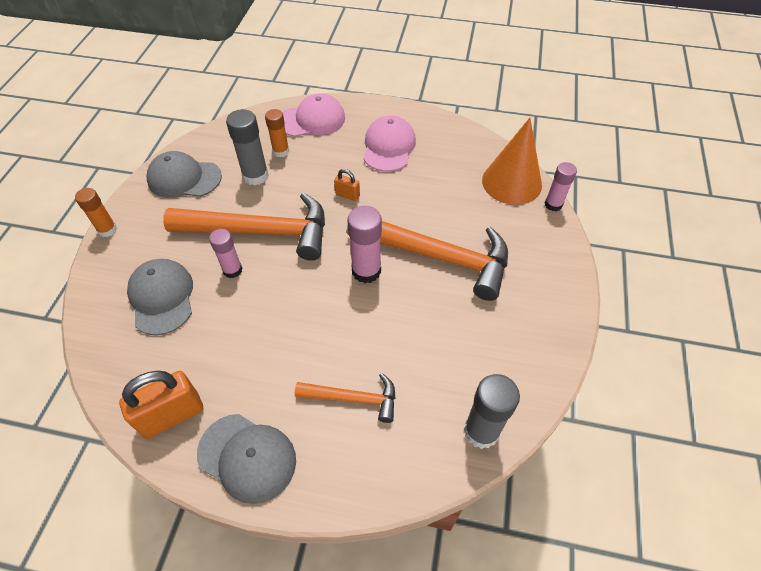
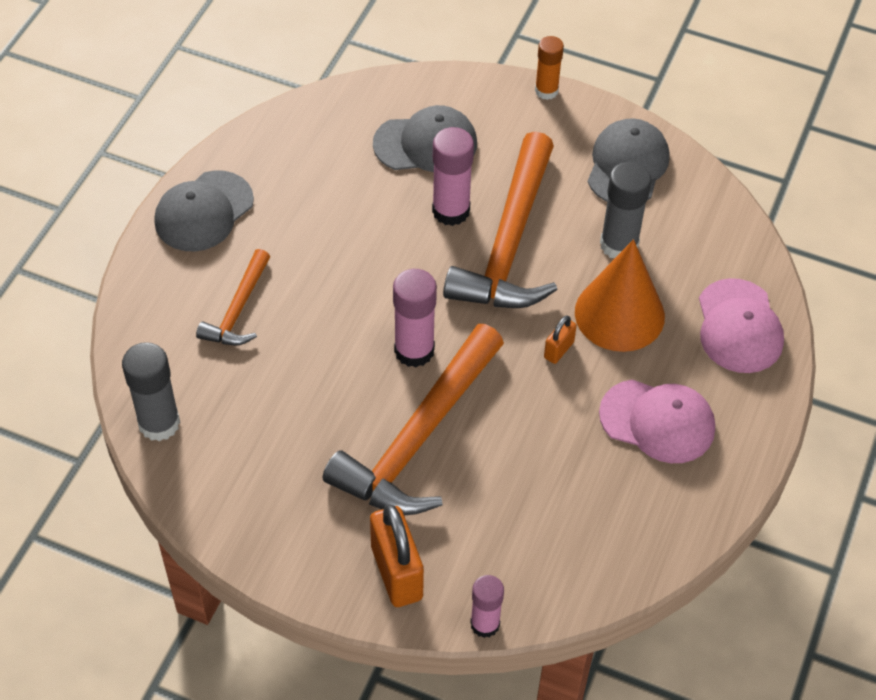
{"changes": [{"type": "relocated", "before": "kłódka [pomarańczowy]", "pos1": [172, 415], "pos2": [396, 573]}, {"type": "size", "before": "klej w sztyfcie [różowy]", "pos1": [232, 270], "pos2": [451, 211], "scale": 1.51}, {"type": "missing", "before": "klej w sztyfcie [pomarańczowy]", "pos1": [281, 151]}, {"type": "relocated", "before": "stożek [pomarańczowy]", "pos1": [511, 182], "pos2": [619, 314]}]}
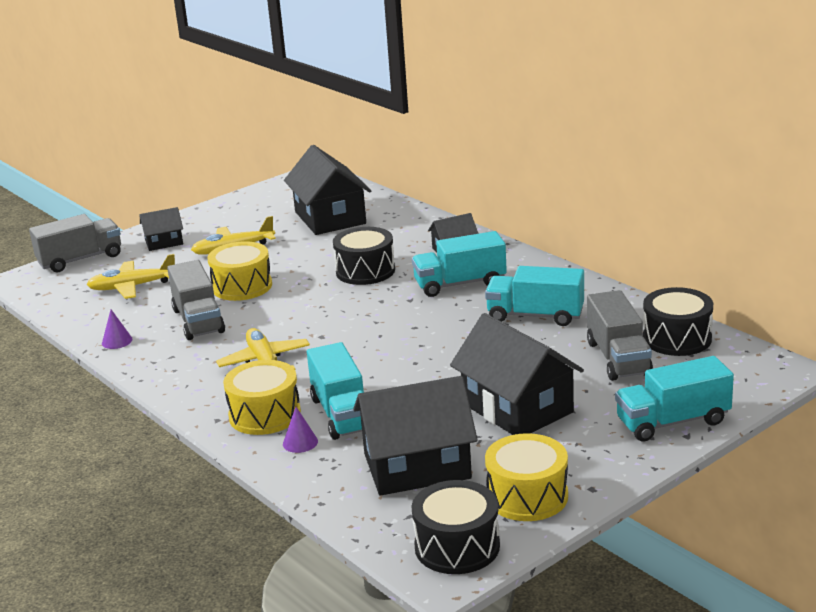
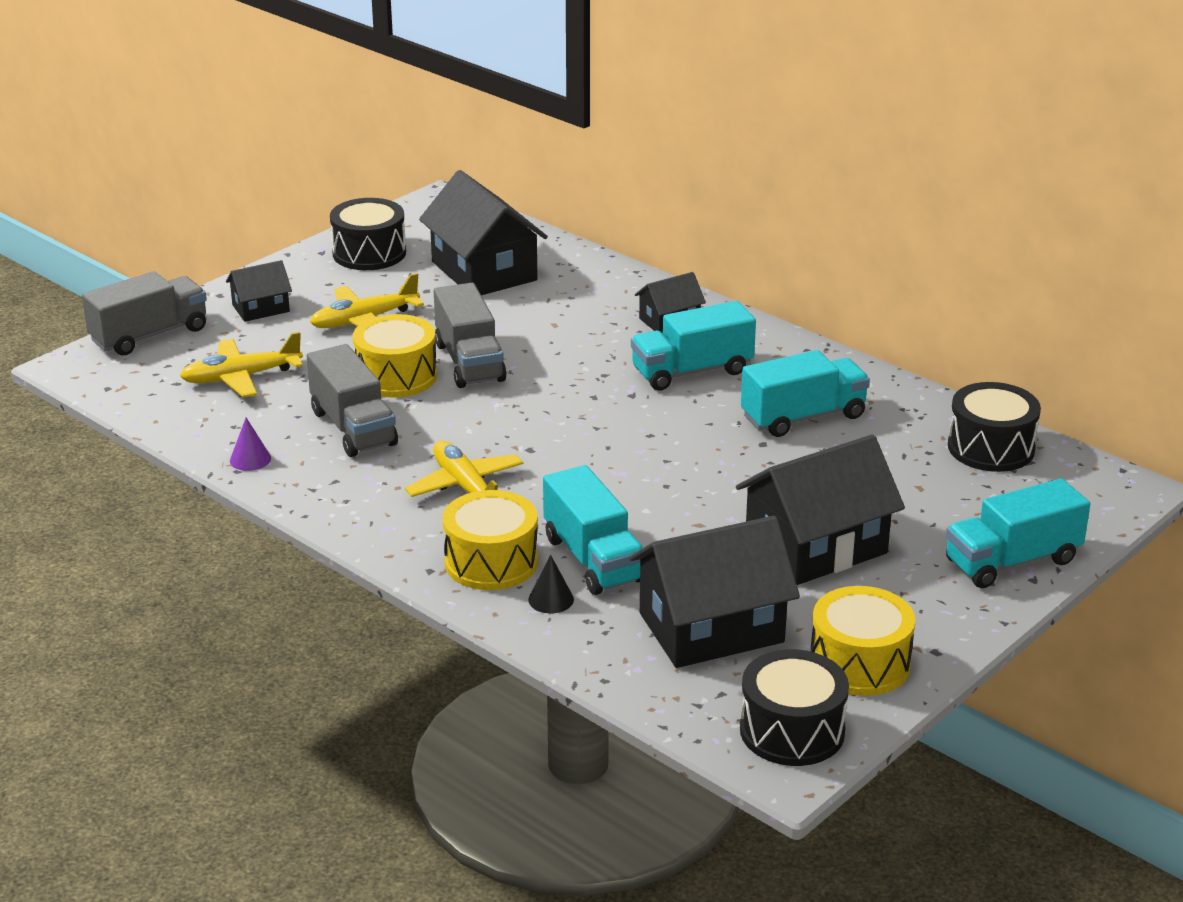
{"changes": [{"type": "colour", "before": "stożek [fioletowy]", "after": "stożek [czarny]", "pos1": [300, 442], "pos2": [551, 599]}, {"type": "relocated", "before": "bęben [czarny]", "pos1": [365, 271], "pos2": [369, 253]}, {"type": "spun", "before": "domek [czarny]", "pos1": [517, 408], "pos2": [815, 546], "turn": -75}, {"type": "spun", "before": "ciężarówka [turkusowy]", "pos1": [535, 315], "pos2": [803, 417], "turn": 150}, {"type": "relocated", "before": "ciężarówka [szary]", "pos1": [618, 358], "pos2": [469, 362]}]}
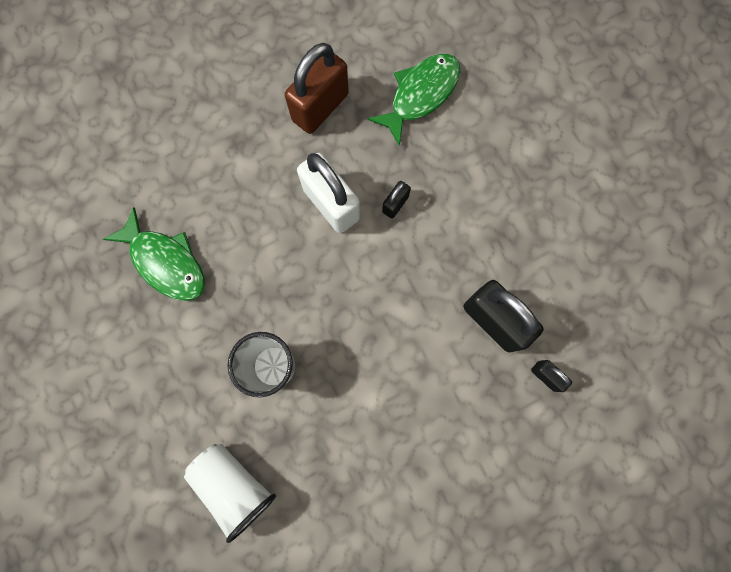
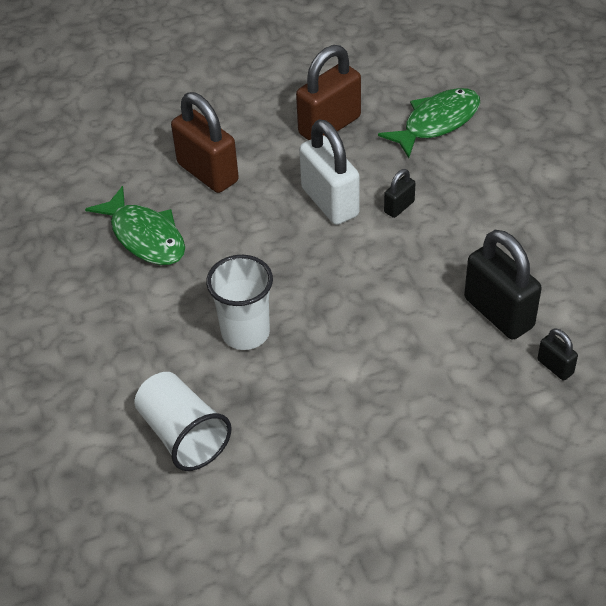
{"changes": [{"type": "appeared", "after": "kłódka [brązowy]", "pos2": [207, 173]}]}
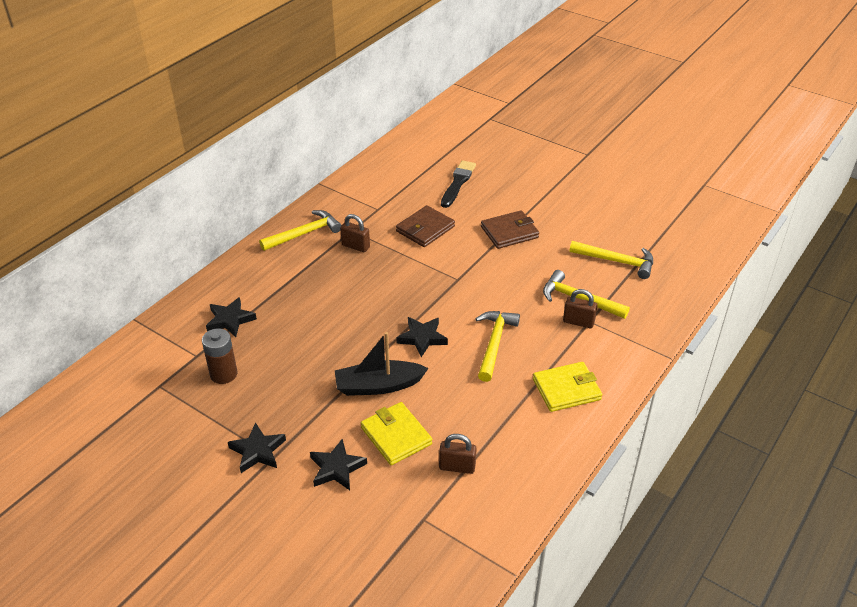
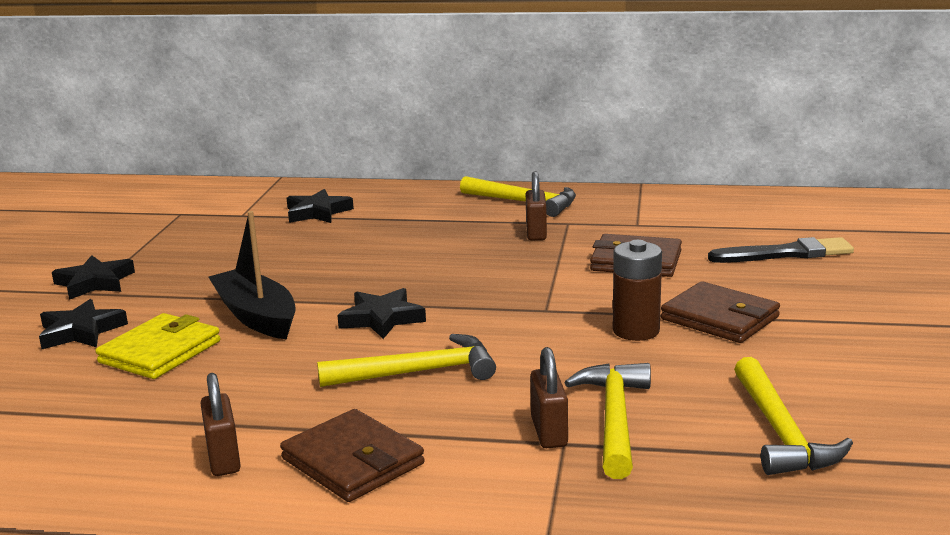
{"changes": [{"type": "relocated", "before": "bateria [brązowy]", "pos1": [223, 374], "pos2": [636, 331]}, {"type": "relocated", "before": "kłódka [brązowy]", "pos1": [457, 467], "pos2": [223, 459]}, {"type": "colour", "before": "portfel [żółty]", "after": "portfel [brązowy]", "pos1": [566, 389], "pos2": [352, 461]}]}
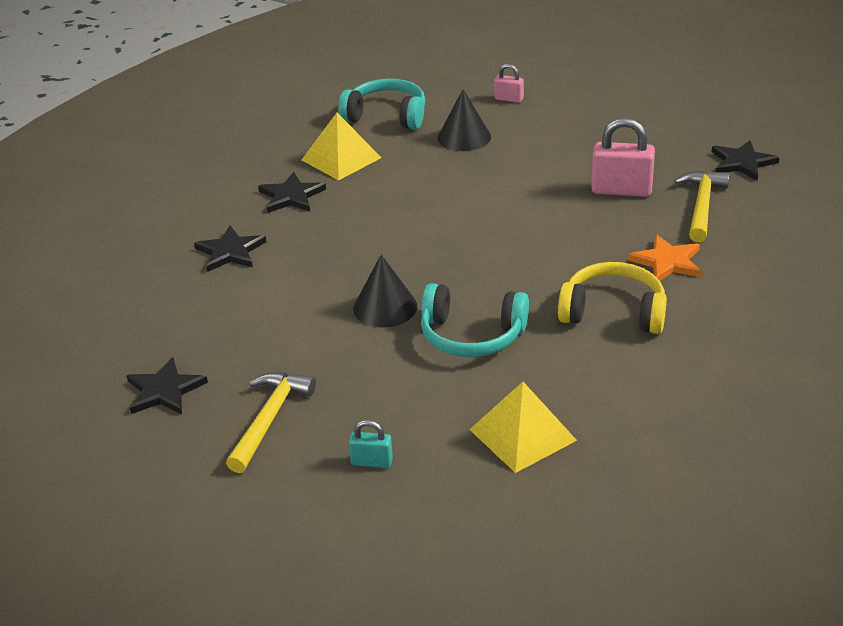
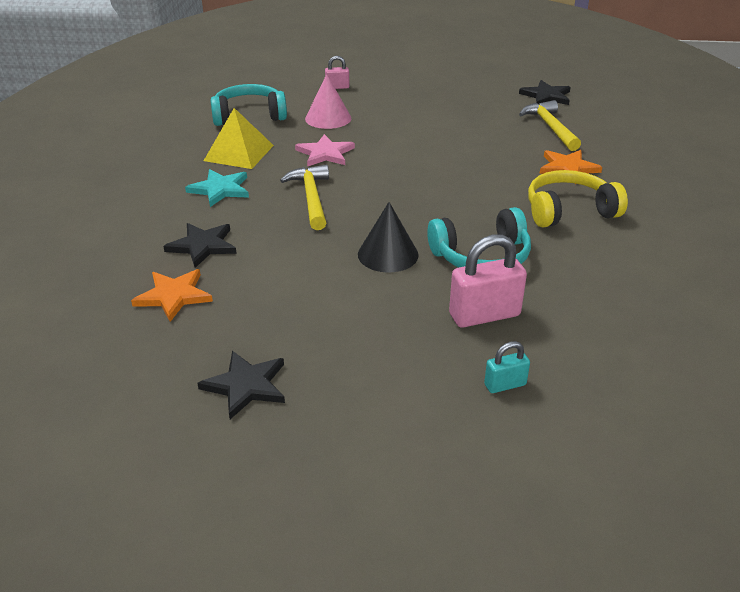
{"changes": [{"type": "relocated", "before": "młotek [żółty]", "pos1": [269, 419], "pos2": [311, 198]}, {"type": "colour", "before": "gwiazda [czarny]", "after": "gwiazda [turkusowy]", "pos1": [291, 196], "pos2": [220, 189]}, {"type": "colour", "before": "stożek [czarny]", "after": "stożek [różowy]", "pos1": [464, 137], "pos2": [328, 118]}, {"type": "missing", "before": "piramida [żółty]", "pos1": [522, 434]}, {"type": "relocated", "before": "kłódka [różowy]", "pos1": [621, 190], "pos2": [484, 315]}, {"type": "appeared", "after": "gwiazda [pomarańczowy]", "pos2": [174, 296]}, {"type": "appeared", "after": "gwiazda [różowy]", "pos2": [325, 153]}]}
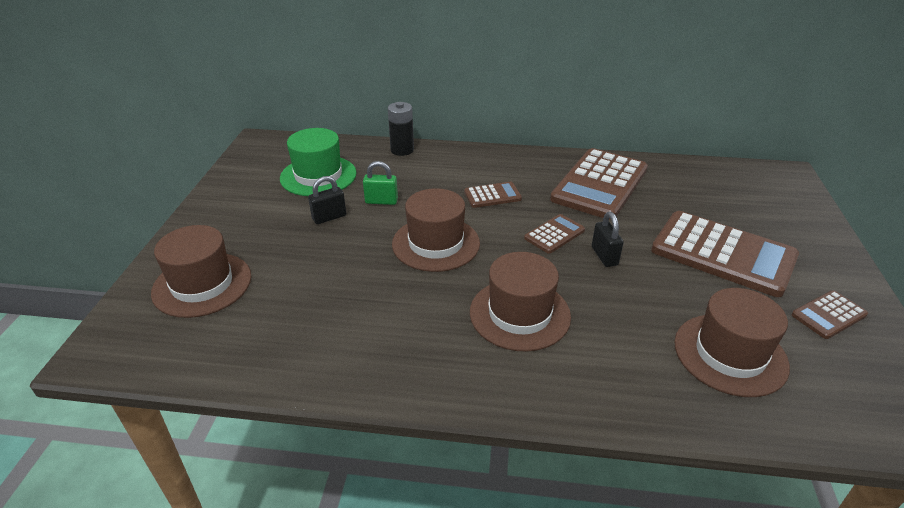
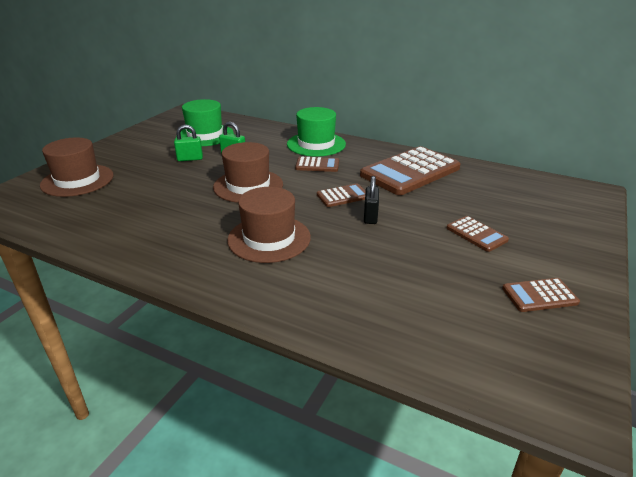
{"changes": [{"type": "colour", "before": "kłódka [czarny]", "after": "kłódka [zielony]", "pos1": [329, 217], "pos2": [190, 159]}, {"type": "missing", "before": "bateria [czarny]", "pos1": [402, 150]}, {"type": "size", "before": "kalkulator [brązowy]", "pos1": [723, 254], "pos2": [476, 234], "scale": 0.47}, {"type": "missing", "before": "kapelusz [brązowy]", "pos1": [730, 354]}, {"type": "appeared", "after": "kapelusz [zielony]", "pos2": [316, 144]}]}
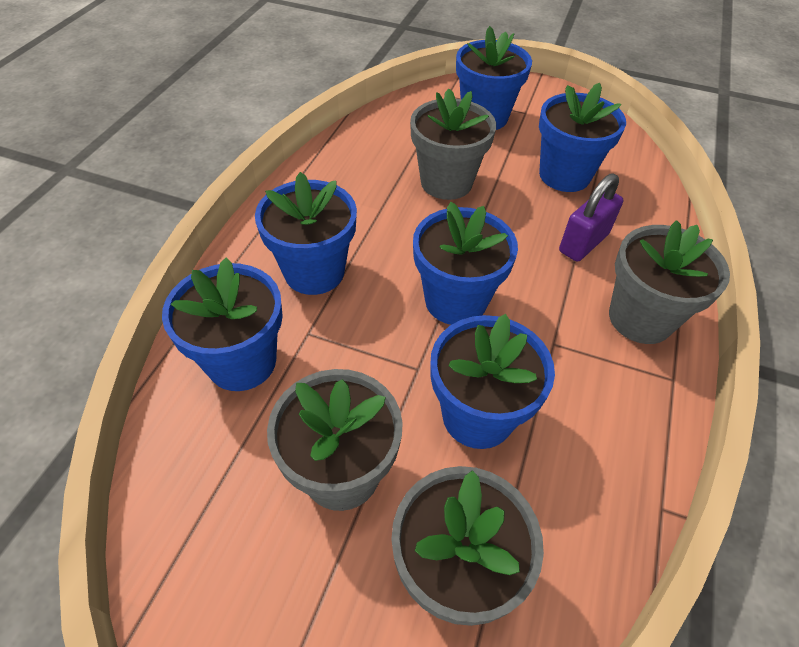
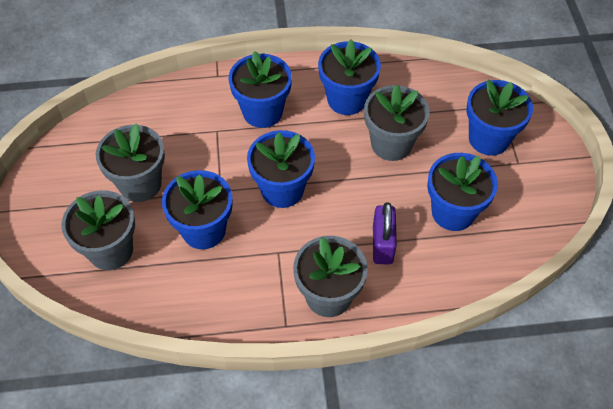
{"changes": [{"type": "relocated", "before": "doniczka [niebieski]", "pos1": [242, 362], "pos2": [347, 99]}, {"type": "spun", "before": "kłódka [fioletowy]", "pos1": [583, 243], "pos2": [382, 244], "turn": 75}]}
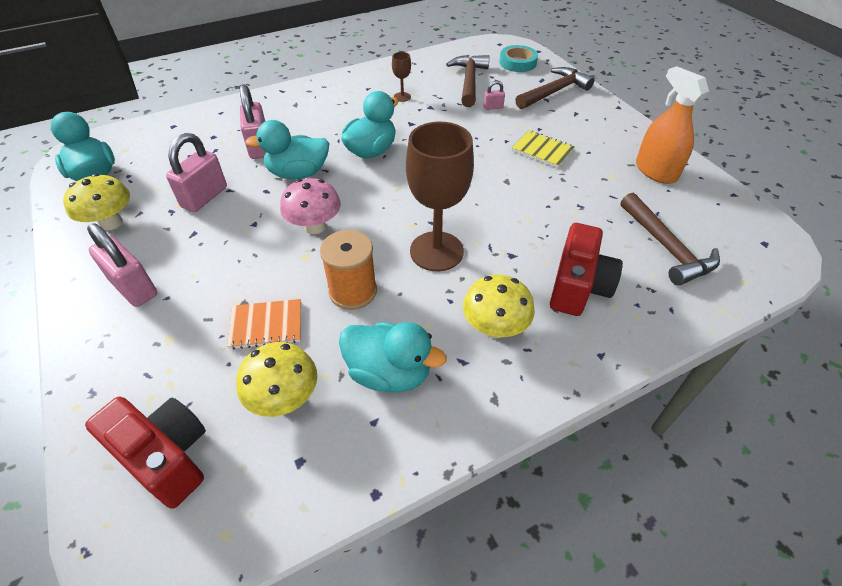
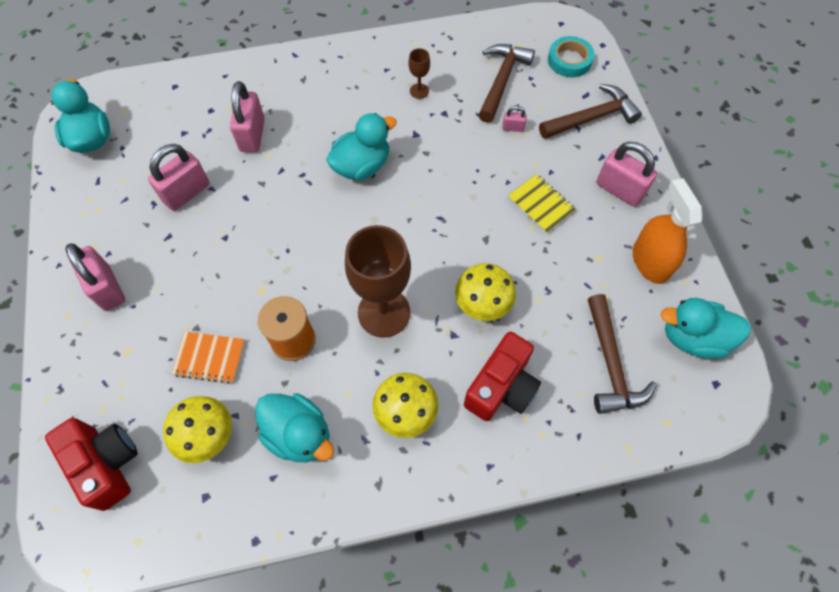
{"changes": [{"type": "relocated", "before": "grzyb [żółty]", "pos1": [111, 223], "pos2": [482, 304]}, {"type": "relocated", "before": "kaczka [turkusowy]", "pos1": [298, 173], "pos2": [693, 337]}, {"type": "missing", "before": "grzyb [różowy]", "pos1": [315, 226]}, {"type": "appeared", "after": "kłódka [różowy]", "pos2": [619, 190]}]}
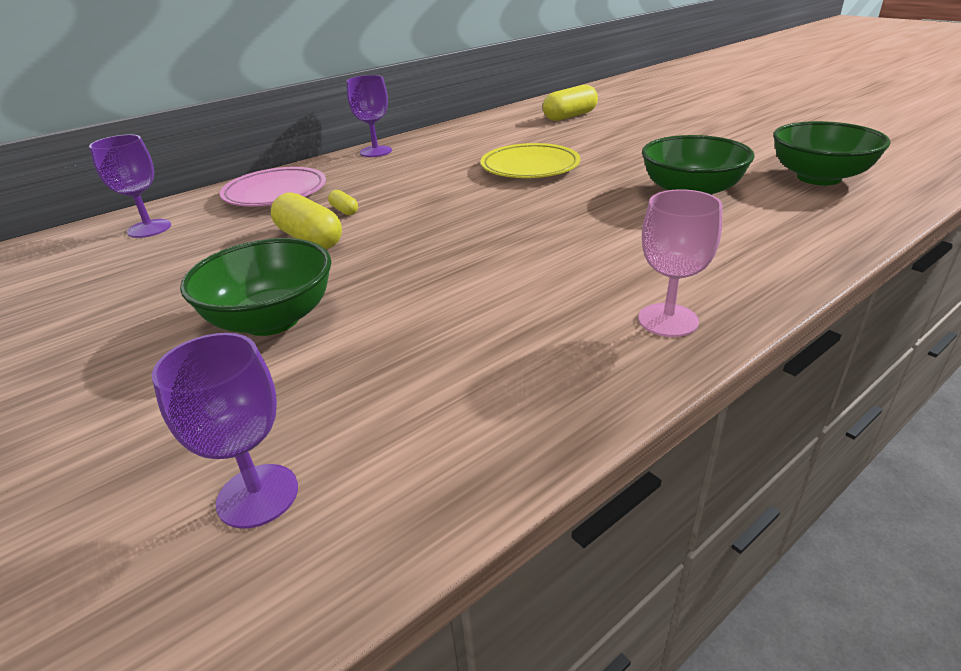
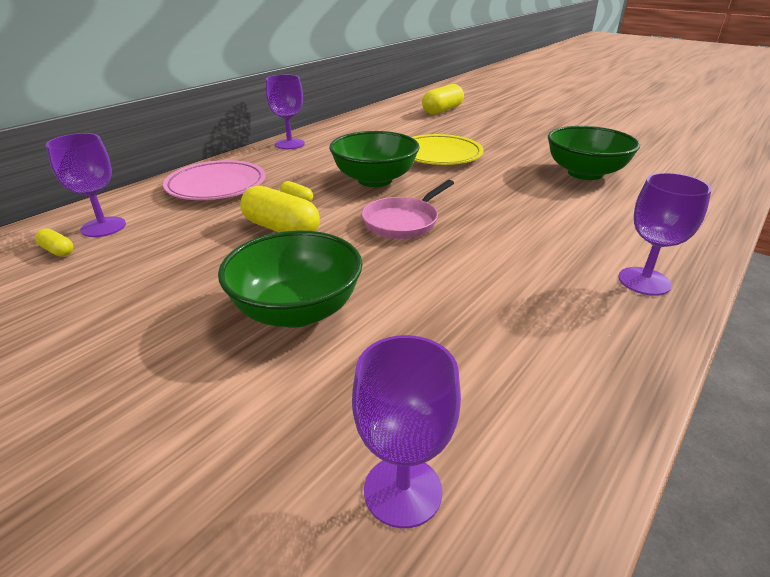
{"changes": [{"type": "colour", "before": "kielich [różowy]", "after": "kielich [fioletowy]", "pos1": [668, 320], "pos2": [644, 281]}, {"type": "relocated", "before": "miska [zielony]", "pos1": [818, 178], "pos2": [374, 180]}, {"type": "appeared", "after": "kapsułka [żółty]", "pos2": [57, 251]}, {"type": "appeared", "after": "patelnia [różowy]", "pos2": [403, 221]}]}
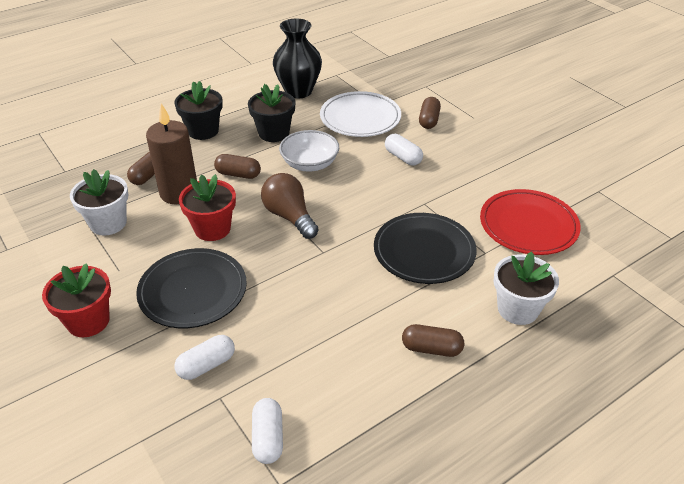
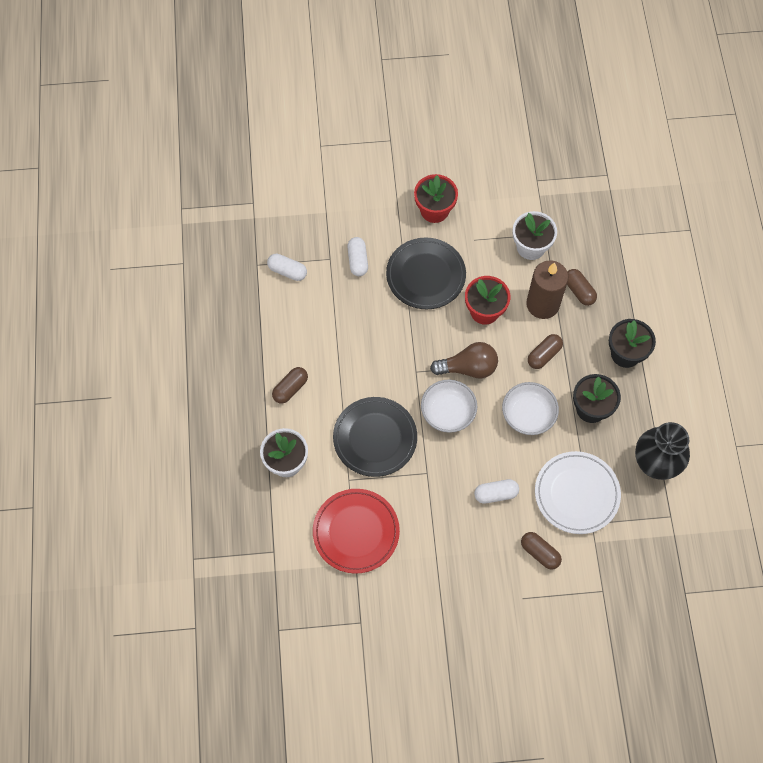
{"changes": [{"type": "appeared", "after": "miska [biały]", "pos2": [448, 412]}]}
